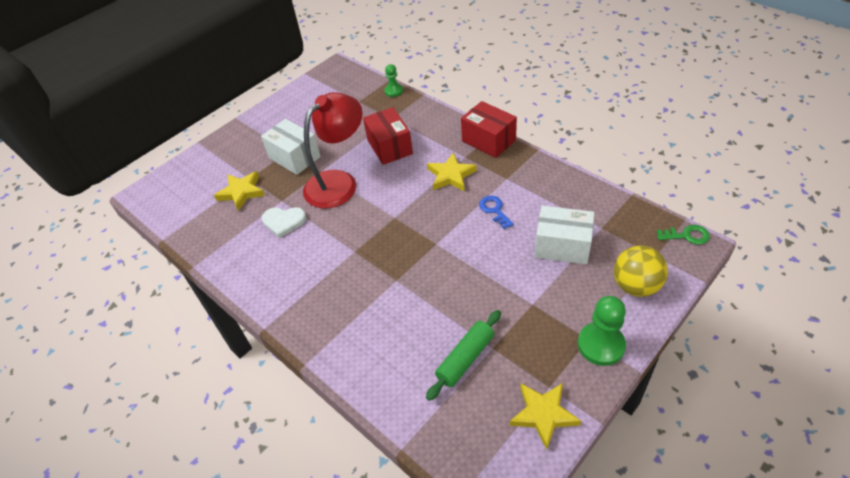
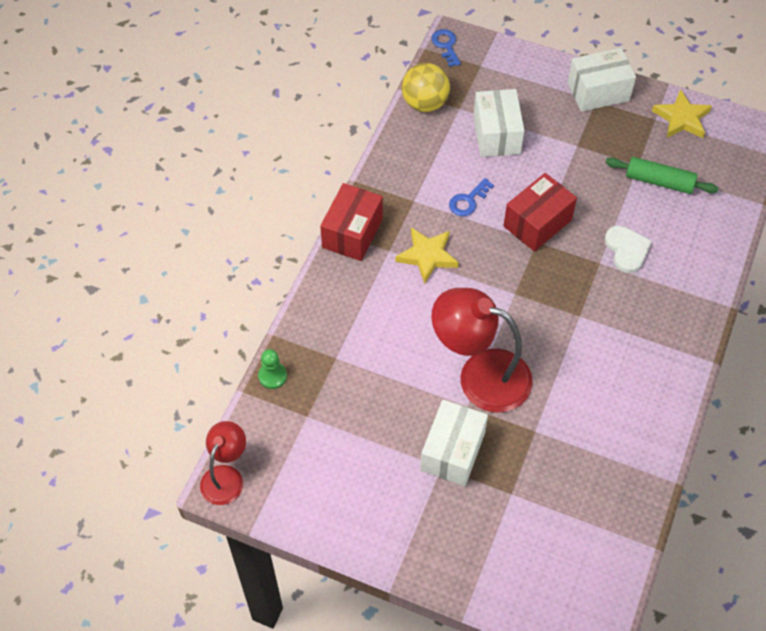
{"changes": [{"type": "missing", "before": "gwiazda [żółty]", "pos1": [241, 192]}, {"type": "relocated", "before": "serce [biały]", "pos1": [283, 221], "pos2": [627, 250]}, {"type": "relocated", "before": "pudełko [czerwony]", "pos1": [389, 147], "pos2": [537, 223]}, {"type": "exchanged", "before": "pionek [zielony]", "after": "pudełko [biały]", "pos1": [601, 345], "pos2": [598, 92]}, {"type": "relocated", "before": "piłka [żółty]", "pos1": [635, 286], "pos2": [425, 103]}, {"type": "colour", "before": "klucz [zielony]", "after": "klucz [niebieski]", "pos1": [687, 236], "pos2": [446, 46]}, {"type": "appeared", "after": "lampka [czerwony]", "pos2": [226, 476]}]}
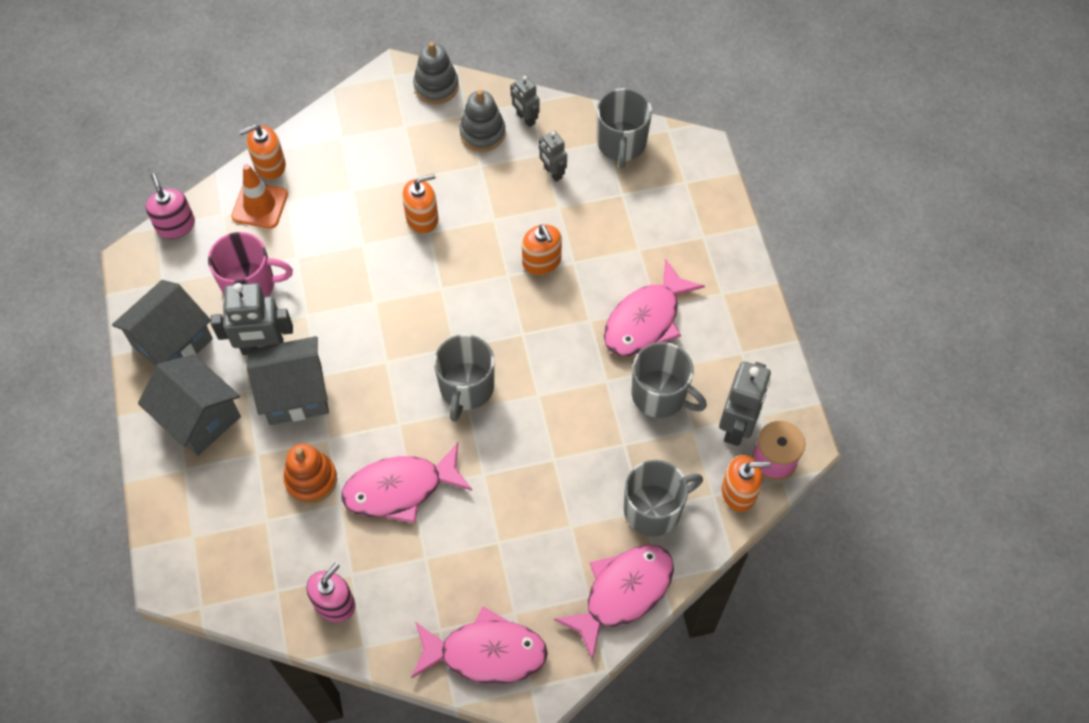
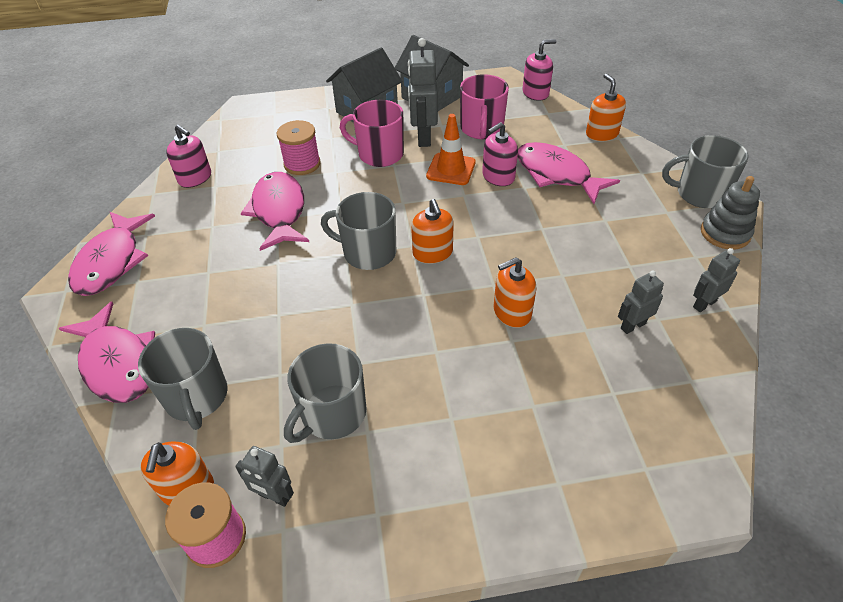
{"changes": [{"type": "relocated", "before": "pachołek [pomarańczowy]", "pos1": [260, 205], "pos2": [451, 169]}, {"type": "exchanged", "before": "domek [szary]", "after": "kubek [różowy]", "pos1": [295, 393], "pos2": [379, 154]}, {"type": "exchanged", "before": "zabawka nakładanka [pomarańczowy]", "after": "szpulka [różowy]", "pos1": [311, 479], "pos2": [302, 164]}, {"type": "relocated", "before": "dozownik mydła [pomarańczowy]", "pos1": [422, 218], "pos2": [432, 253]}, {"type": "missing", "before": "zabawka nakładanka [szary]", "pos1": [482, 133]}, {"type": "relocated", "before": "kubek [szary]", "pos1": [621, 143], "pos2": [699, 194]}, {"type": "relocated", "before": "ryba [różowy]", "pos1": [646, 320], "pos2": [556, 174]}, {"type": "size", "before": "robot [szary]", "pos1": [737, 426], "pos2": [274, 496], "scale": 0.58}, {"type": "appeared", "after": "dozownik mydła [różowy]", "pos2": [498, 177]}]}
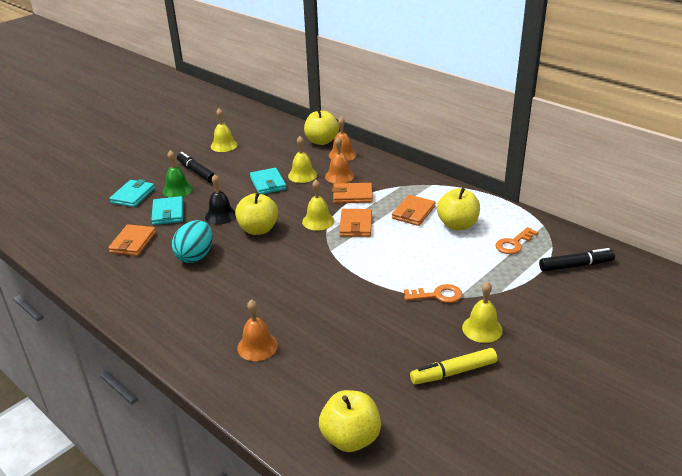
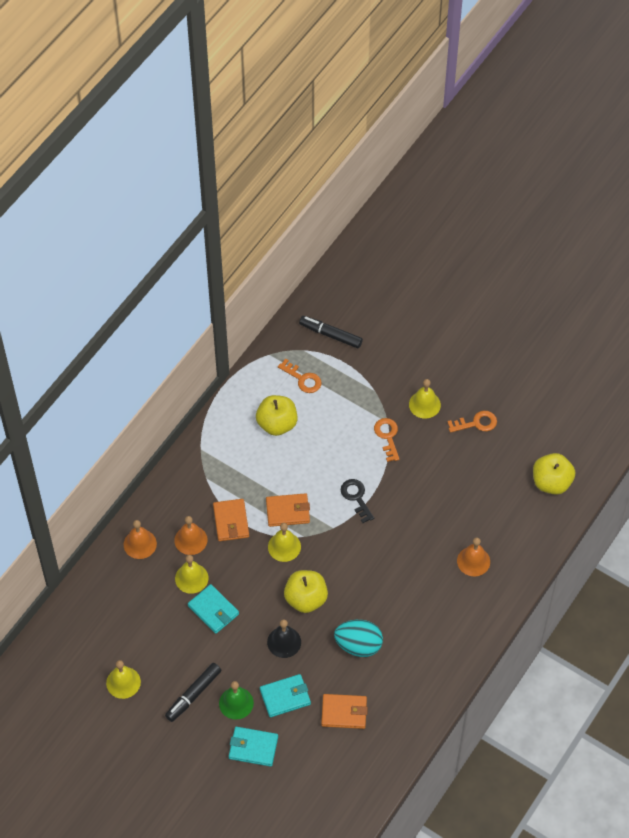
{"changes": [{"type": "spun", "before": "portfel [turkusowy]", "pos1": [268, 183], "pos2": [213, 610], "turn": 75}, {"type": "missing", "before": "jabłko [żółty]", "pos1": [321, 141]}, {"type": "missing", "before": "portfel [pomarańczowy]", "pos1": [413, 212]}, {"type": "exchanged", "before": "flamaster [żółty]", "after": "klucz [pomarańczowy]", "pos1": [453, 372], "pos2": [476, 423]}, {"type": "spun", "before": "flamaster [czarny]", "pos1": [576, 266], "pos2": [330, 335], "turn": -45}, {"type": "appeared", "after": "klucz [czarny]", "pos2": [356, 497]}]}
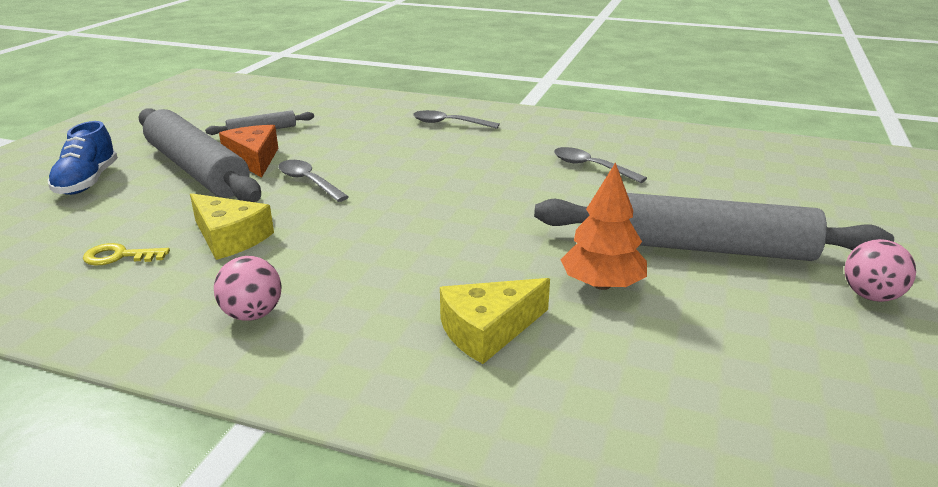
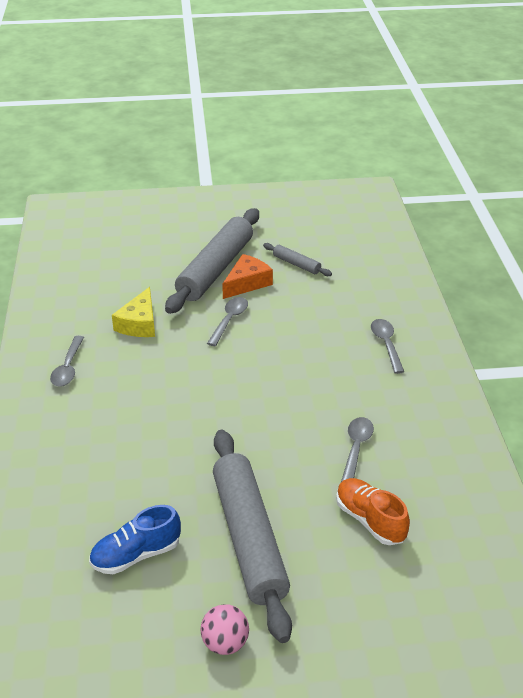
{"changes": [{"type": "relocated", "before": "but [niebieski]", "pos1": [87, 182], "pos2": [136, 555]}, {"type": "missing", "before": "klucz [żółty]", "pos1": [119, 256]}, {"type": "exchanged", "before": "piłka [różowy]", "after": "łyżka [szary]", "pos1": [252, 314], "pos2": [68, 368]}, {"type": "missing", "before": "ser [żółty]", "pos1": [488, 330]}, {"type": "missing", "before": "drzewko [pomarańczowy]", "pos1": [602, 285]}, {"type": "appeared", "after": "but [pomarańczowy]", "pos2": [370, 520]}]}
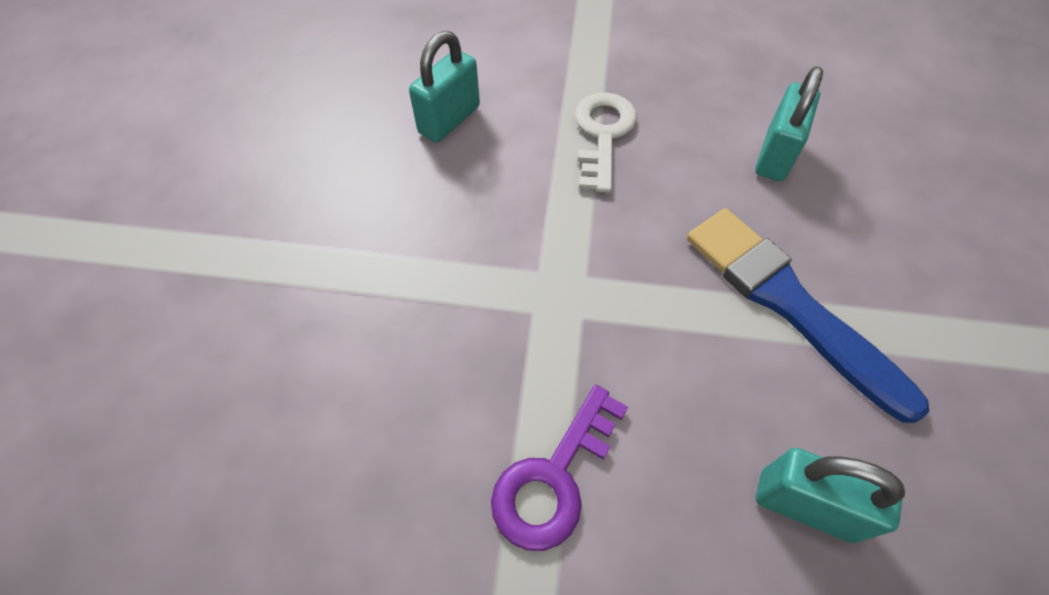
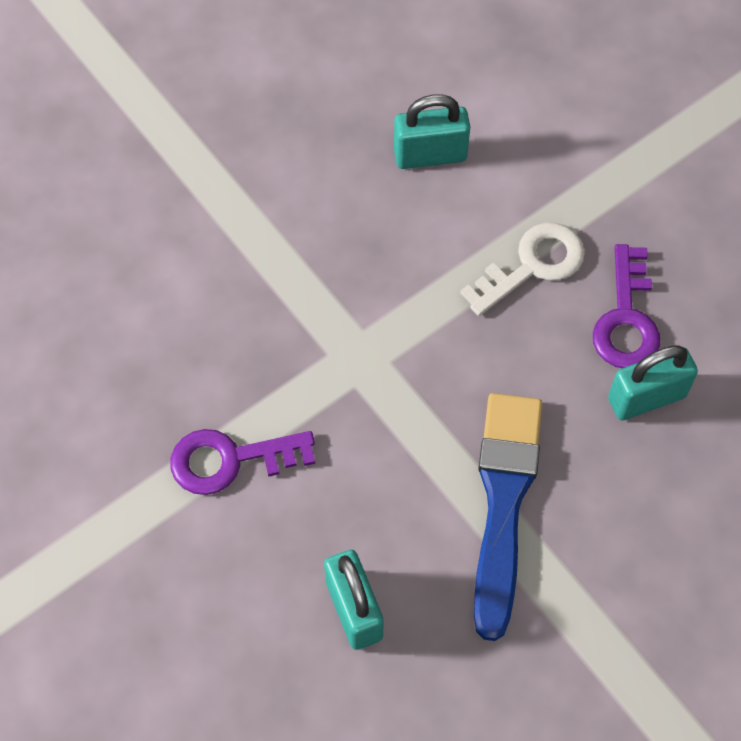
{"changes": [{"type": "appeared", "after": "klucz [fioletowy]", "pos2": [626, 318]}]}
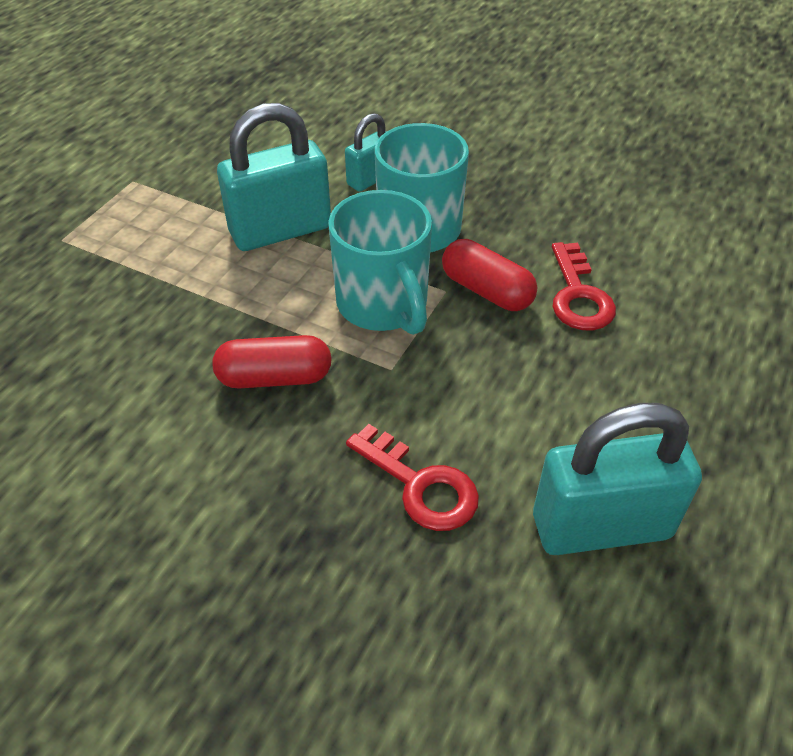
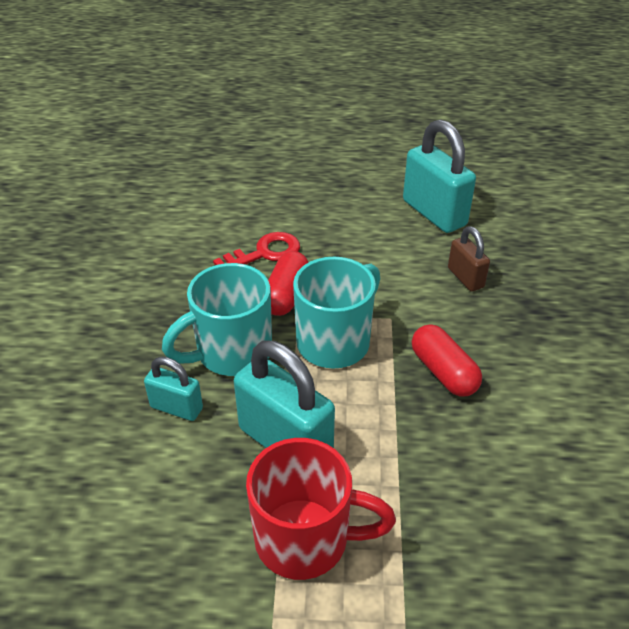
{"changes": [{"type": "exchanged", "before": "klucz [czerwony]", "after": "kłódka [brązowy]", "pos1": [420, 485], "pos2": [465, 278]}, {"type": "appeared", "after": "kubek [czerwony]", "pos2": [306, 539]}]}
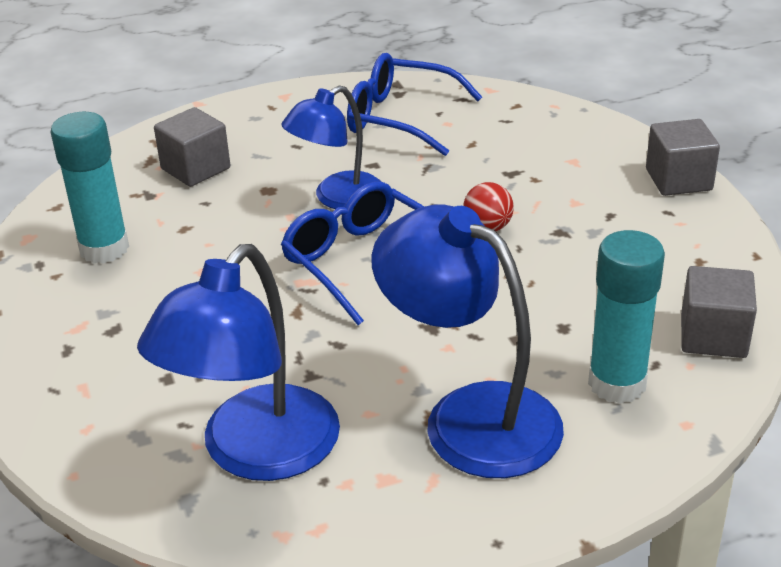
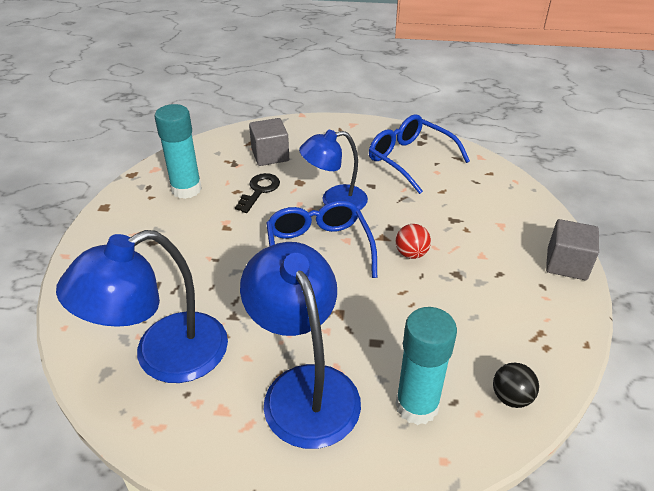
{"changes": [{"type": "exchanged", "before": "sześcian [szary]", "after": "piłka [czarny]", "pos1": [713, 336], "pos2": [511, 397]}, {"type": "appeared", "after": "klucz [czarny]", "pos2": [259, 190]}]}
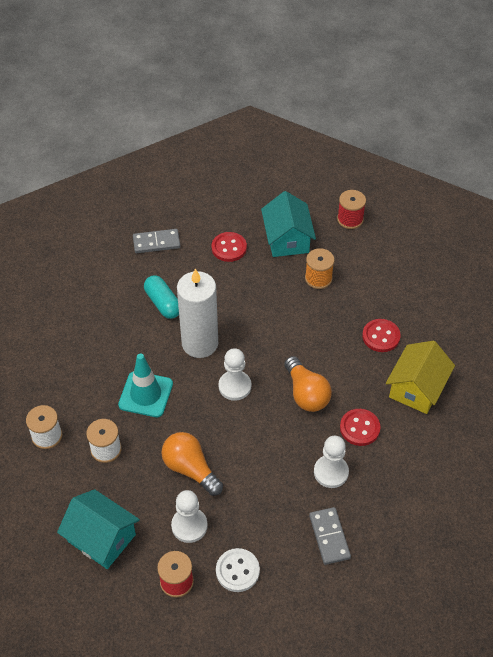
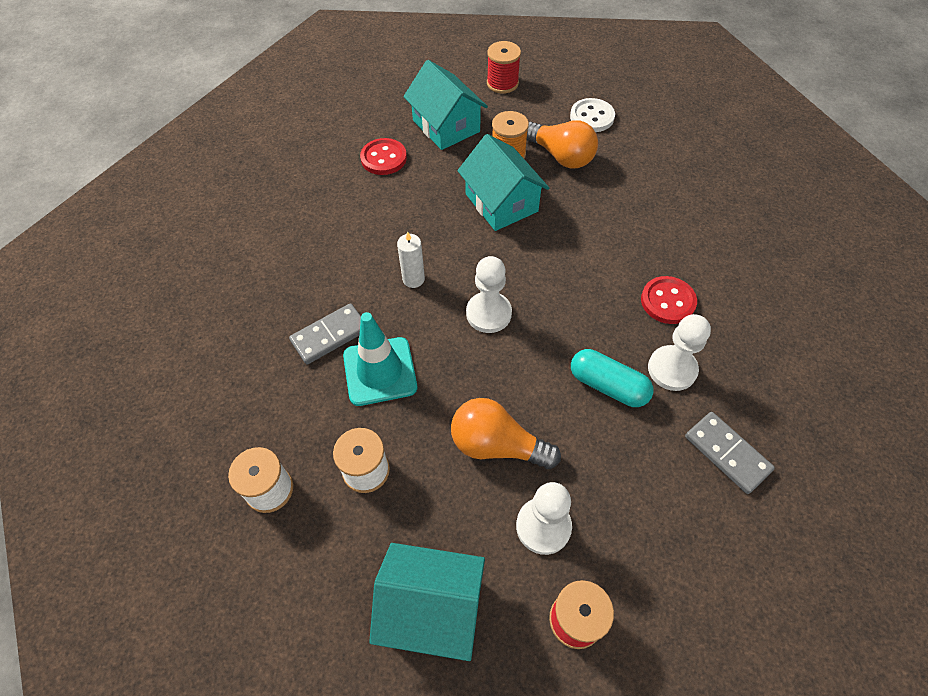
{"changes": [{"type": "relocated", "before": "kostka domina [szary]", "pos1": [156, 243], "pos2": [330, 335]}, {"type": "relocated", "before": "kapsułka [turkusowy]", "pos1": [163, 303], "pos2": [608, 386]}, {"type": "size", "before": "świeca [biały]", "pos1": [200, 343], "pos2": [413, 279], "scale": 0.44}, {"type": "relocated", "before": "guzik [biały]", "pos1": [237, 571], "pos2": [592, 117]}, {"type": "relocated", "before": "żarówka [pomarańczowy]", "pos1": [306, 393], "pos2": [560, 156]}, {"type": "missing", "before": "guzik [czerwony]", "pos1": [381, 336]}, {"type": "missing", "before": "domek [żółty]", "pos1": [417, 388]}, {"type": "appeared", "after": "domek [turkusowy]", "pos2": [501, 202]}]}
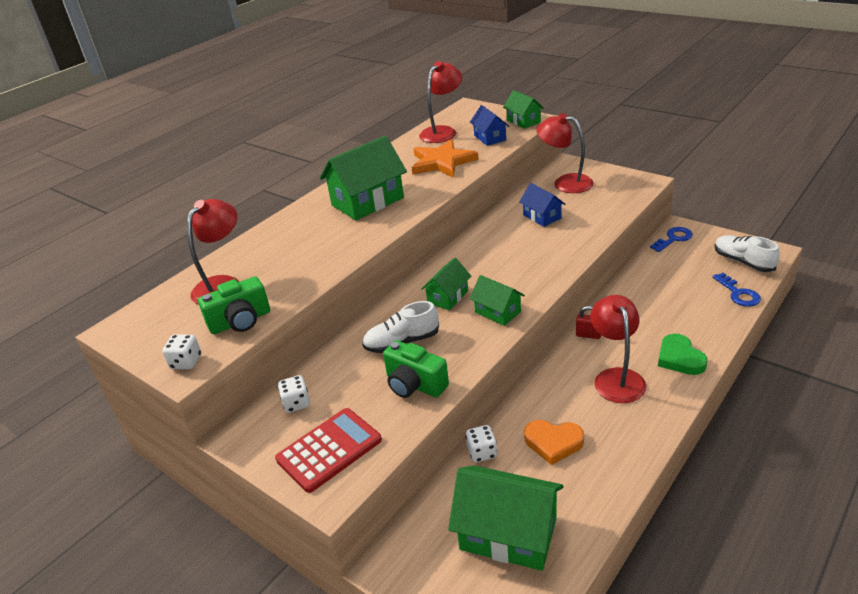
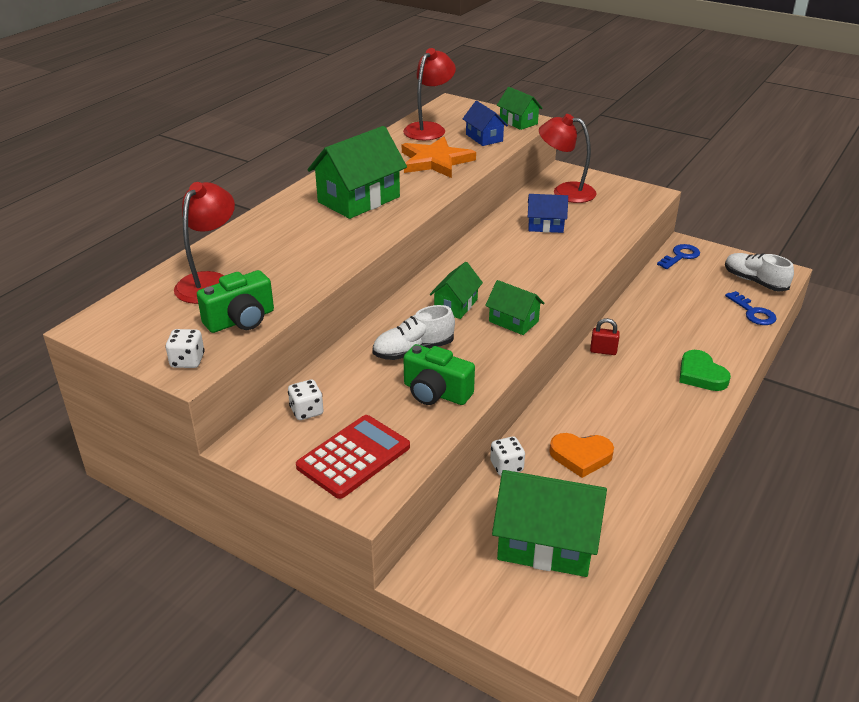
{"changes": [{"type": "spun", "before": "domek [niebieski]", "pos1": [542, 216], "pos2": [545, 226], "turn": -45}, {"type": "missing", "before": "lampka [czerwony]", "pos1": [616, 377]}]}
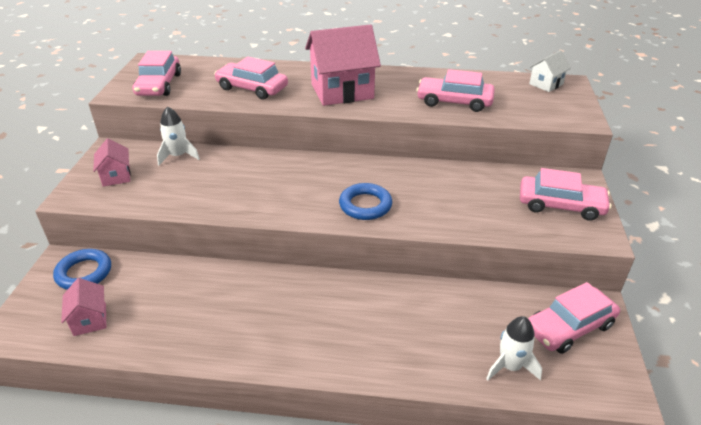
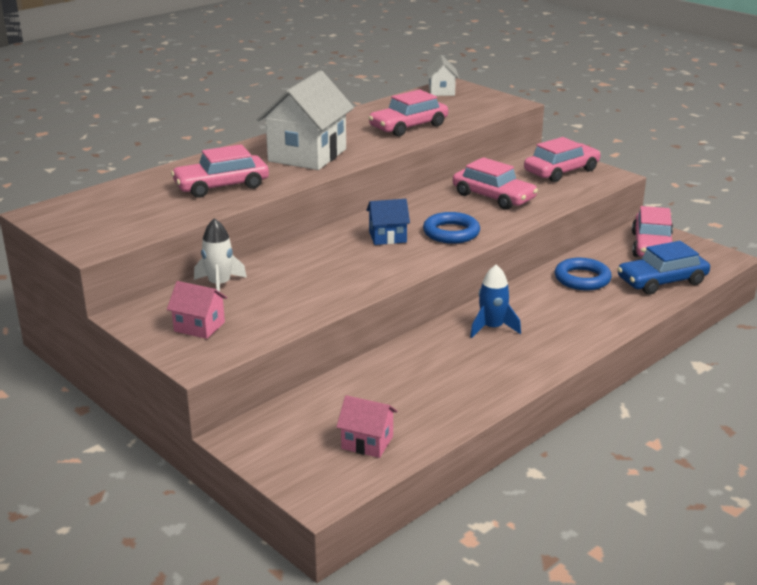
{"changes": [{"type": "relocated", "before": "pierścień [niebieski]", "pos1": [84, 273], "pos2": [582, 279]}, {"type": "relocated", "before": "samochód [różowy]", "pos1": [159, 85], "pos2": [493, 197]}, {"type": "colour", "before": "domek [różowy]", "after": "domek [biały]", "pos1": [342, 91], "pos2": [307, 155]}, {"type": "exchanged", "before": "rakieta [biały]", "after": "samochód [niebieski]", "pos1": [510, 366], "pos2": [662, 281]}, {"type": "appeared", "after": "domek [niebieski]", "pos2": [388, 237]}, {"type": "appeared", "after": "rakieta [niebieski]", "pos2": [492, 328]}]}
